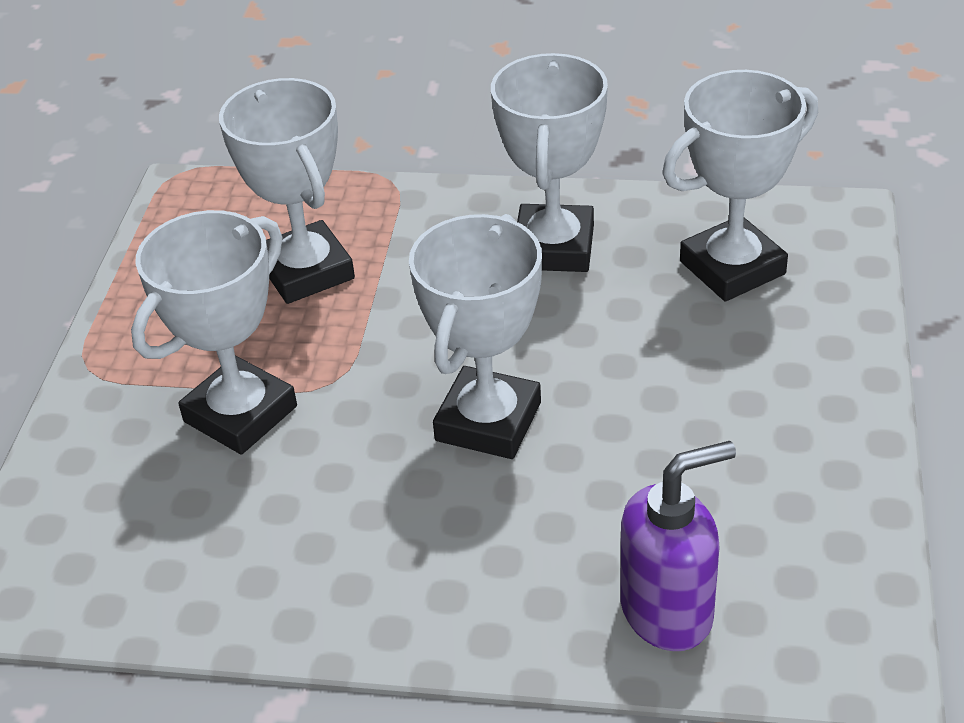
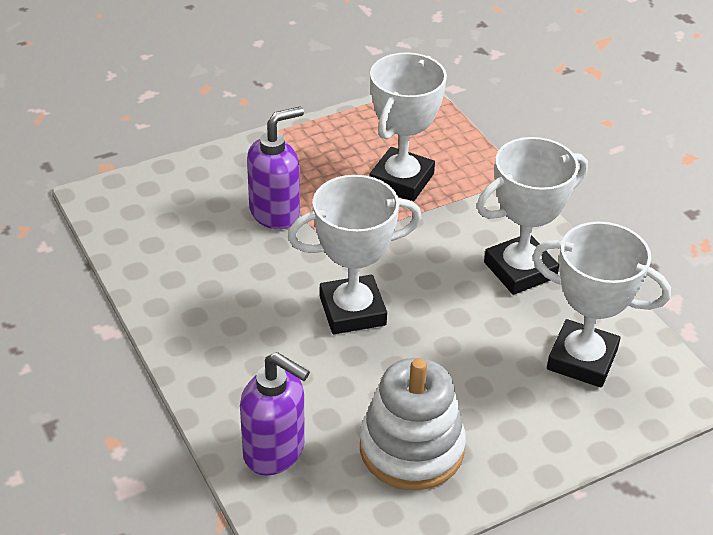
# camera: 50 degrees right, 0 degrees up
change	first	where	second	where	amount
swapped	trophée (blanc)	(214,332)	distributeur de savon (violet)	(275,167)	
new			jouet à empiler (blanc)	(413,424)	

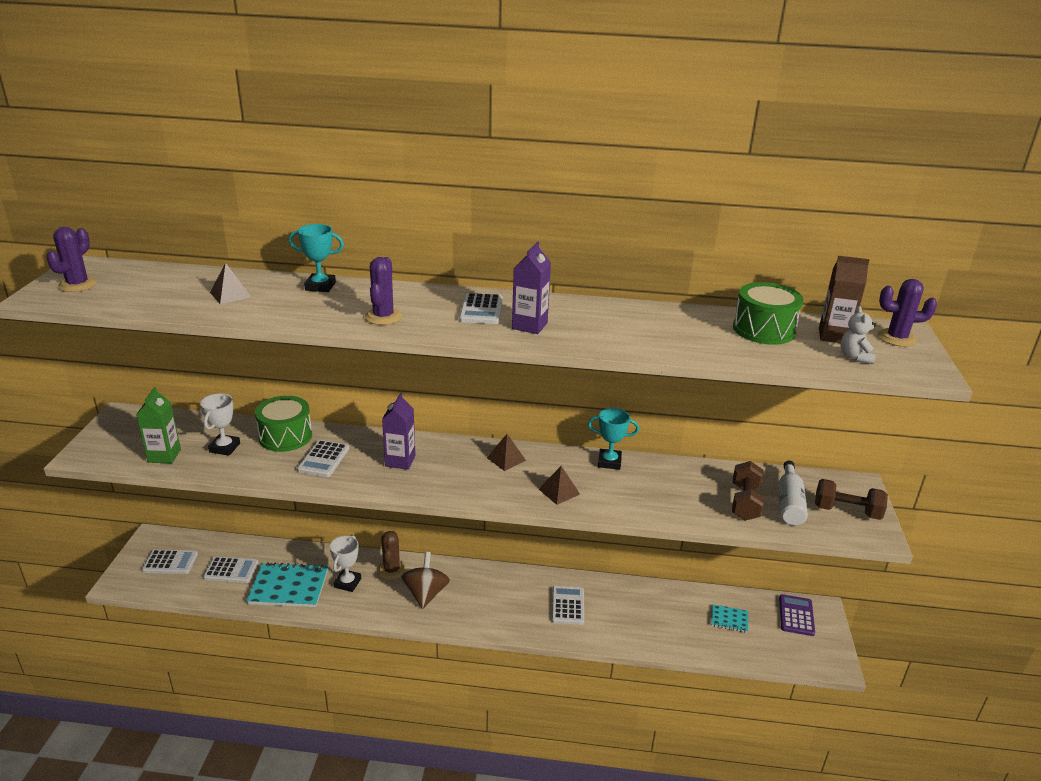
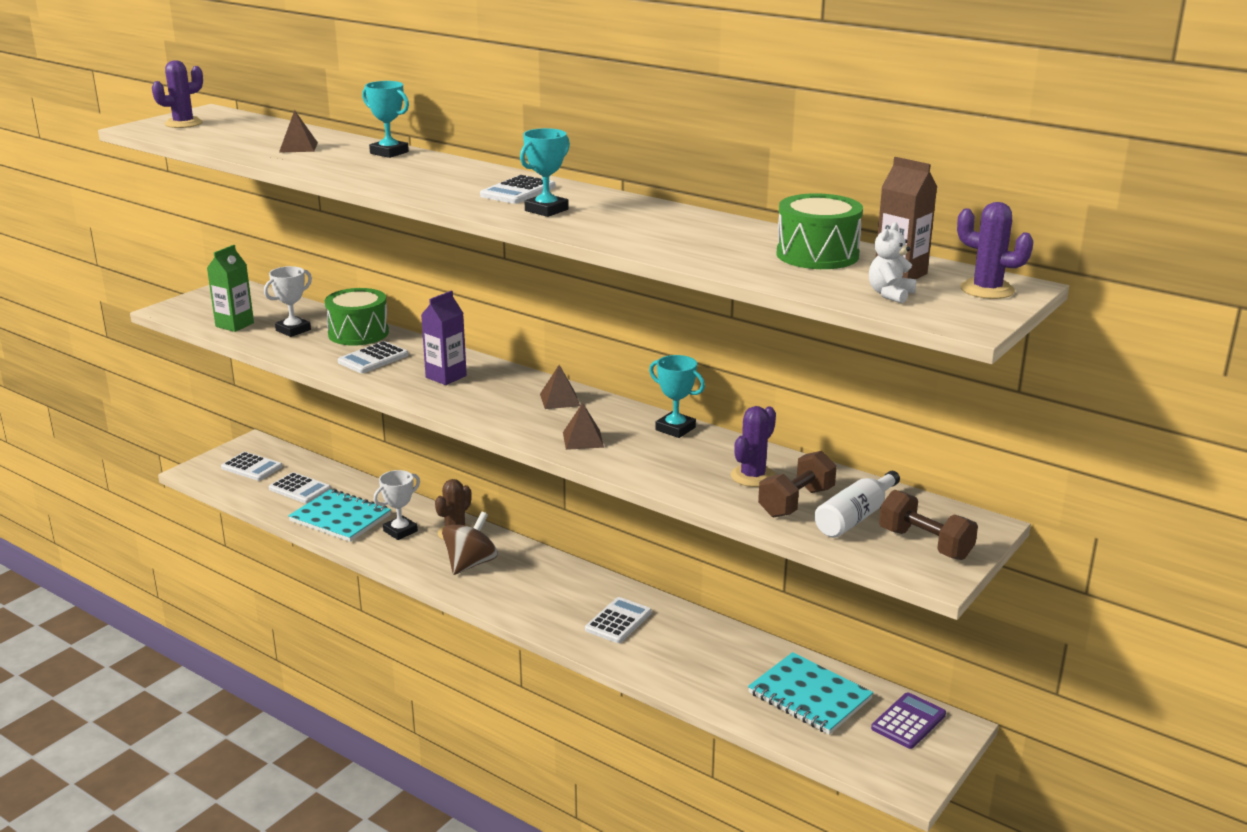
# camera: 30 degrees right, 5 degrees down
change	first	where	second	where	amount
swapped	brique de lait (violet)	(531,287)	trophée (turquoise)	(545,172)	
shifted	cactus (violet)	(383,291)		(753,446)	
scaled	carnet (turquoise)	(729,618)		(810,693)	x1.94

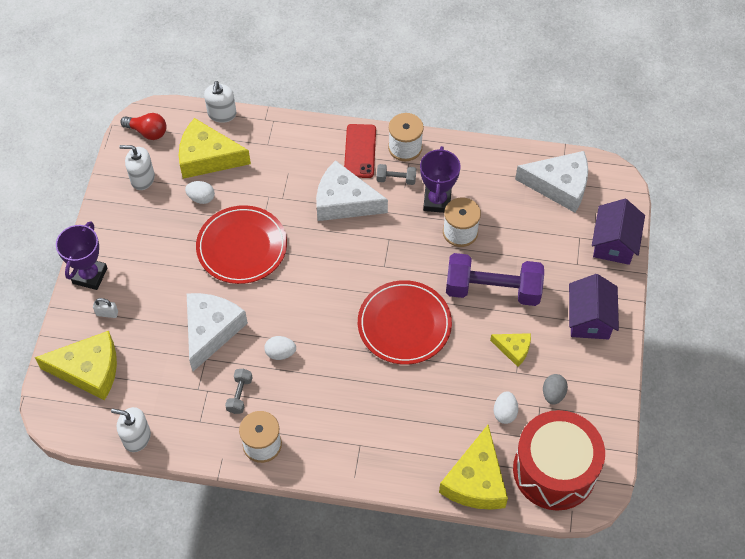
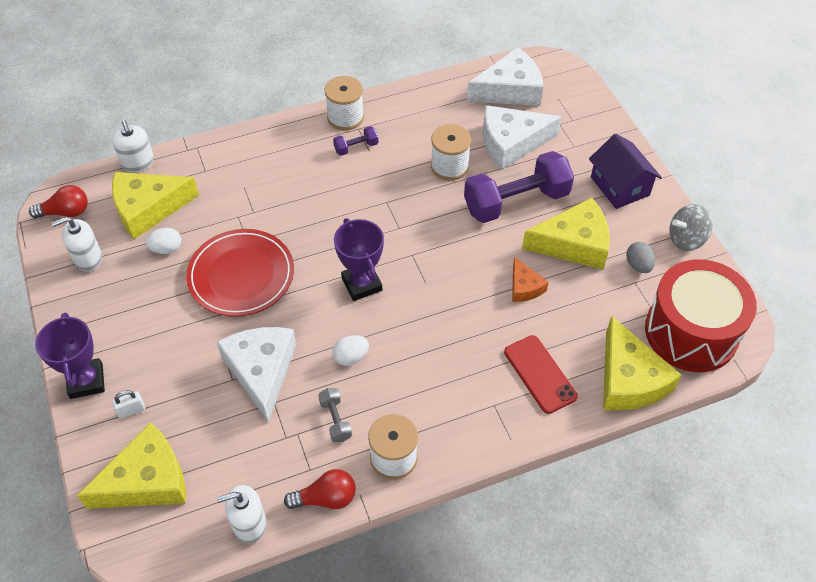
# camera: 30 degrees left, 5 degrees down
change	first	where	second	where	amount
shifted	téléphone (rouge)	(360,151)		(541,374)	
shifted	trophée (violet)	(440,179)		(359,259)	
shifted	fromage (blanc)	(352,190)		(522,137)	
repainted	haltère (gris)	(396,174)	haltère (violet)	(355,141)	
gone	maison (violet)	(618,232)			
gone	assiette (rouge)	(405,322)			
scaled	fromage (jaune)	(510,350)		(566,234)	x1.90
gone	œuf (blanc)	(506,407)			
new			toupie (gris)	(691,227)	
new			fromage (orange)	(530,279)	
new			ampoule (rouge)	(320,489)	

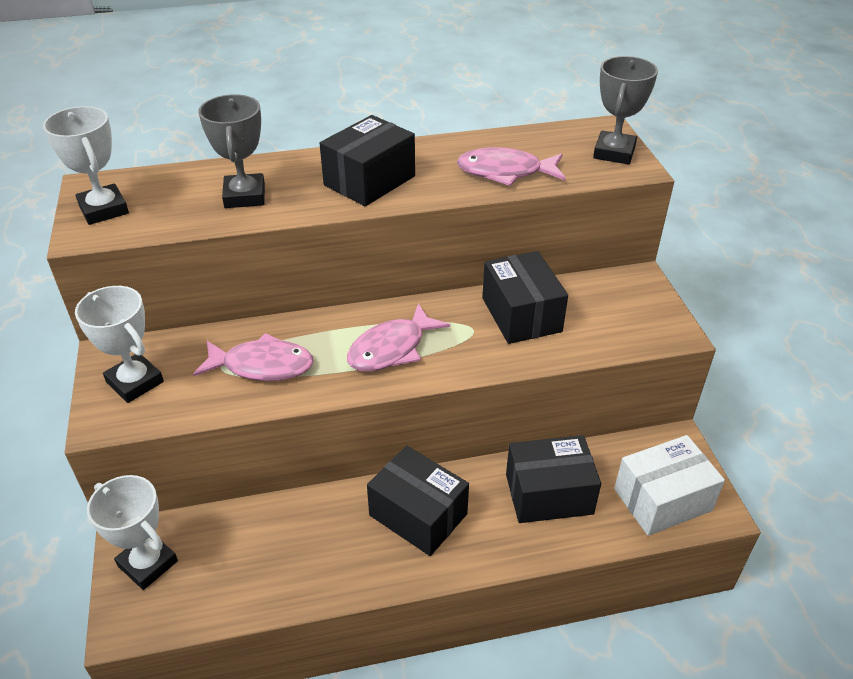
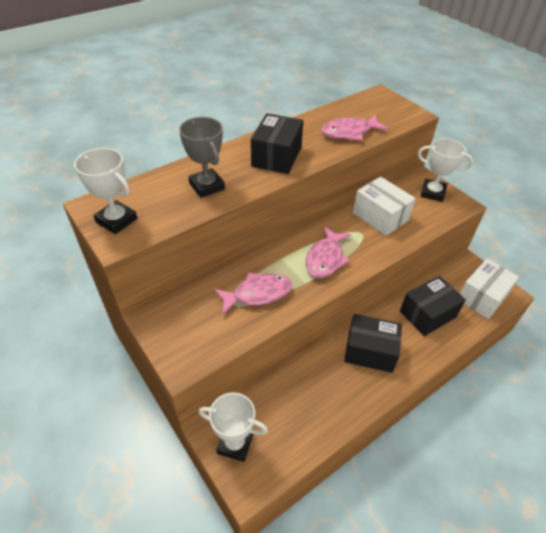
# camera: 25 degrees left, 5 degrees up
change	first	where	second	where	amount
gone	trophée (gris)	(625,110)			
repainted	boîte (noir)	(525,297)	boîte (blanc)	(384,206)	
shifted	trophée (blanc)	(119,344)		(445,170)	

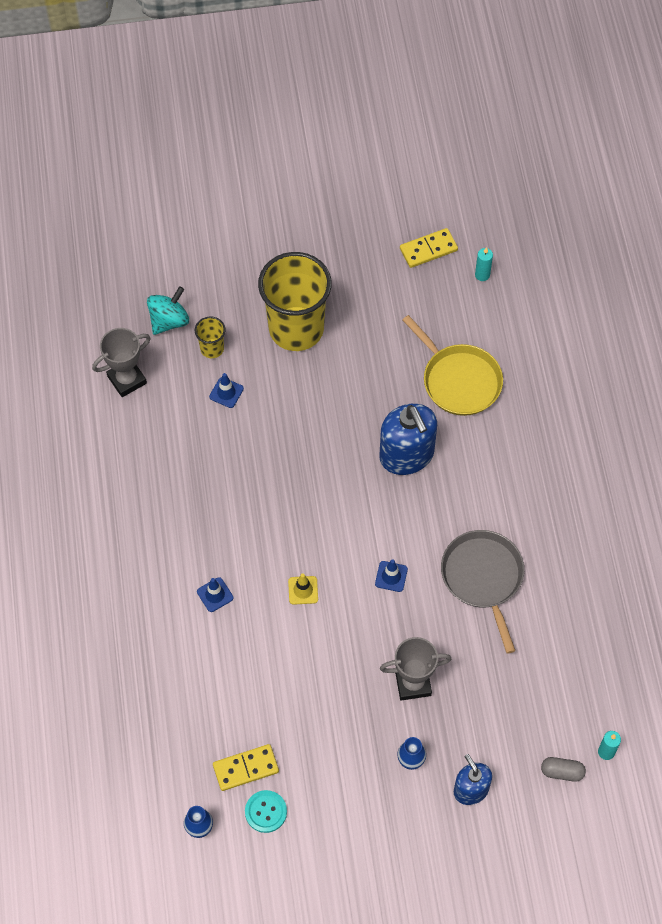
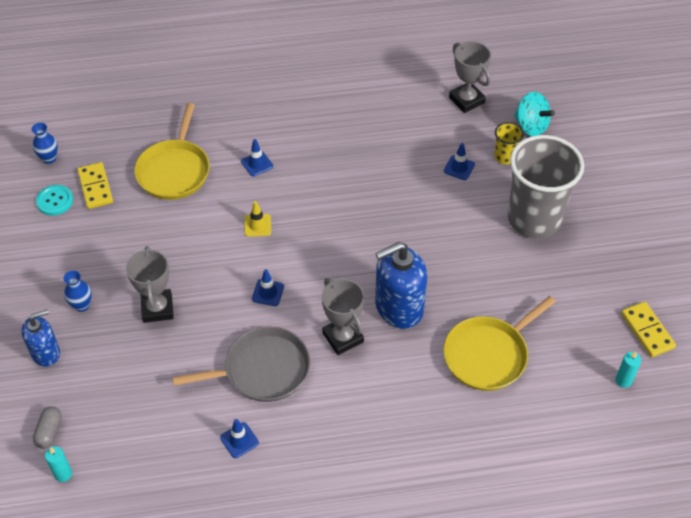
# camera: 90 degrees right, 10 degrees down
change	first	where	second	where	amount
repainted	gobelet (jaune)	(295,301)	gobelet (gris)	(546,186)	
new			poêle (jaune)	(172,151)	
new			trophée (gris)	(343,316)	
new			cône de chantier (bleu)	(239,438)	

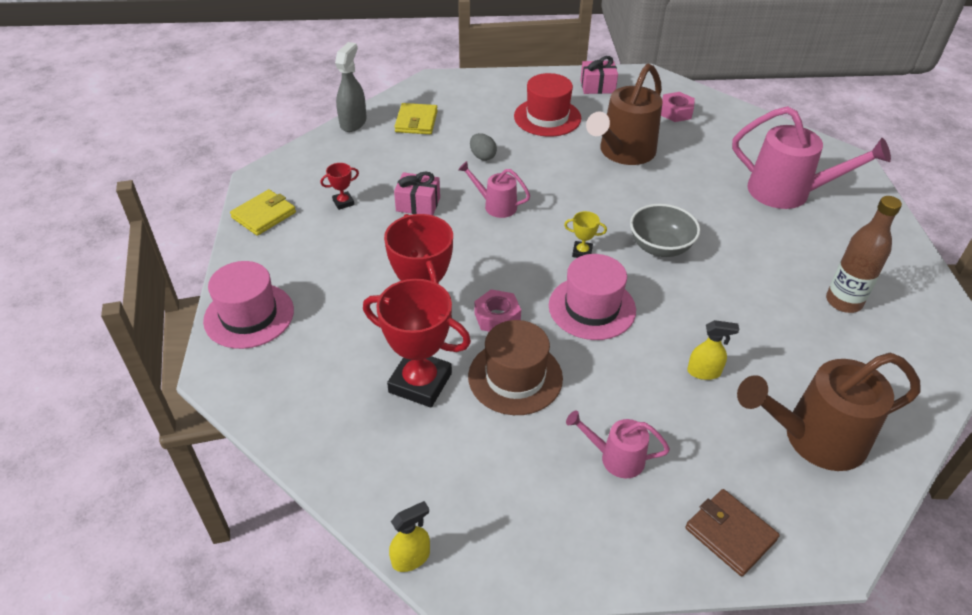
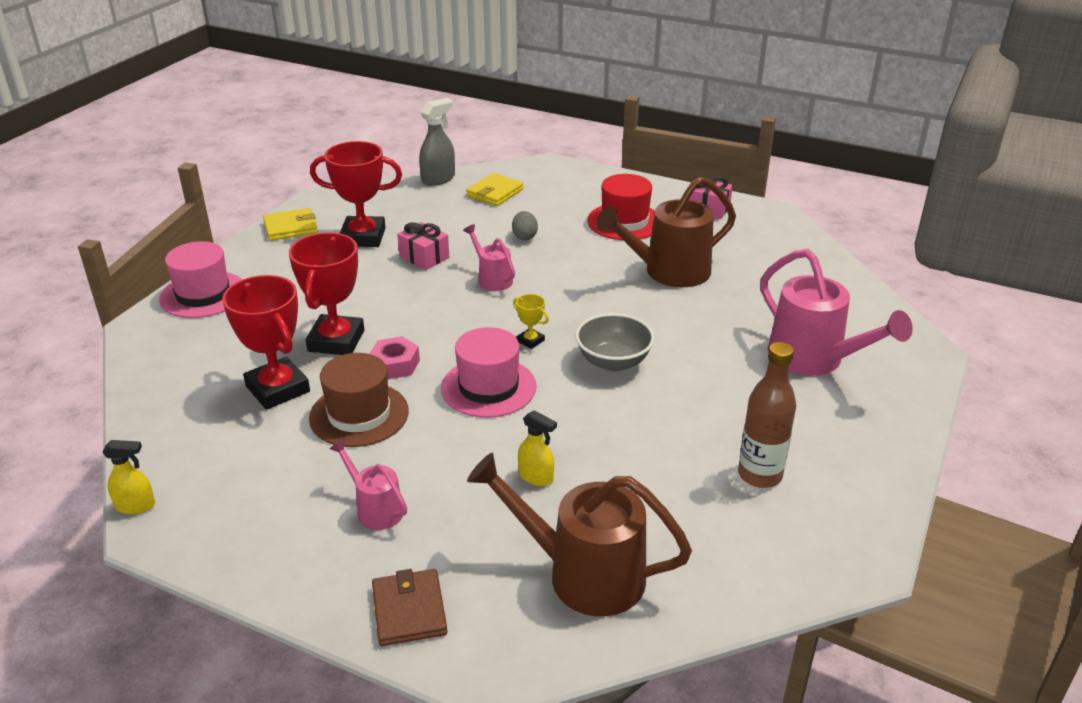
# camera: 30 degrees right, 10 degrees down
change	first	where	second	where	amount
gone	écrou (rose)	(678,107)			
scaled	trophée (rouge)	(339,186)		(356,194)	x2.26

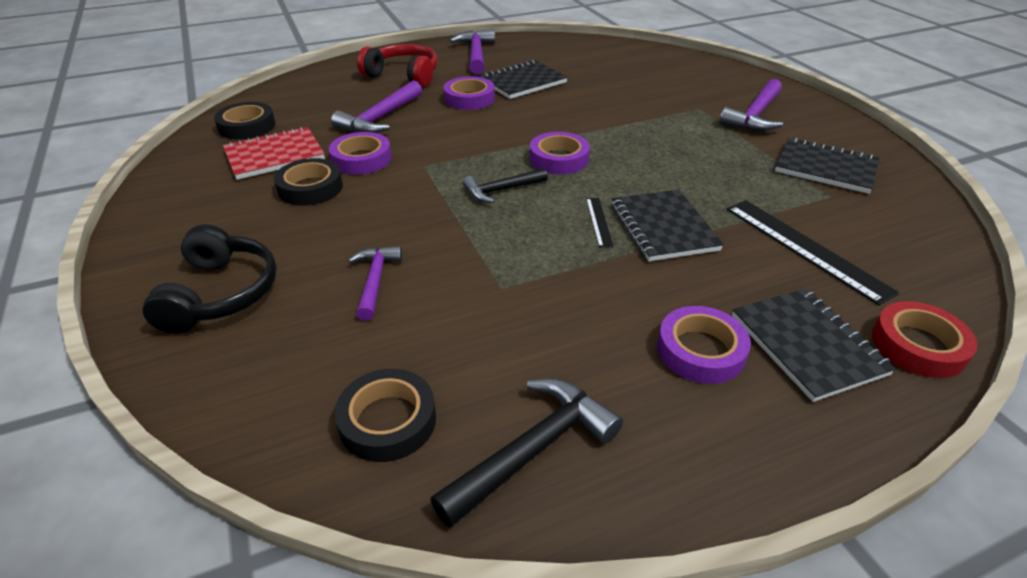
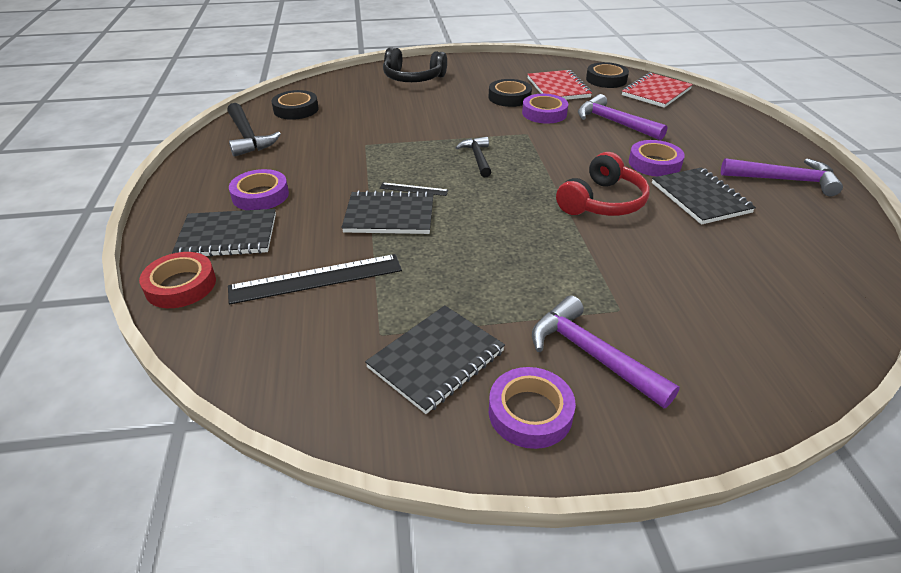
# camera: 105 degrees right, 0 degrees up
change	first	where	second	where	amount
shifted	casque audio (rouge)	(397,65)		(603,184)	
shifted	ruban adhésif (violet)	(560,153)		(532,408)	
gone	marteau (violet)	(375,283)			
new			carnet (rouge)	(657,90)	

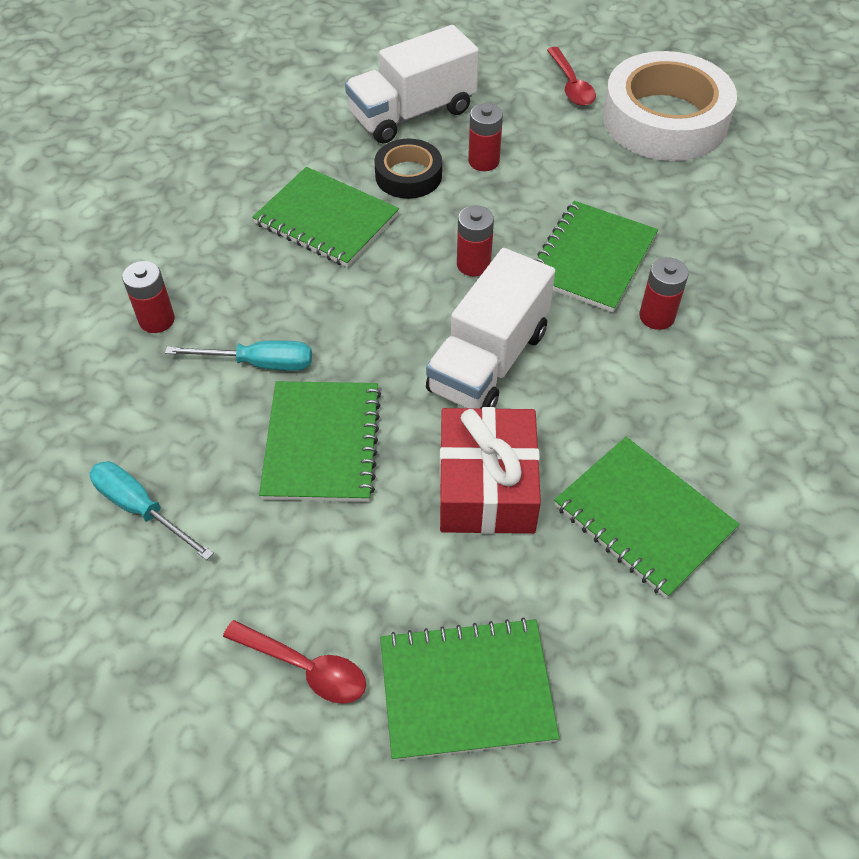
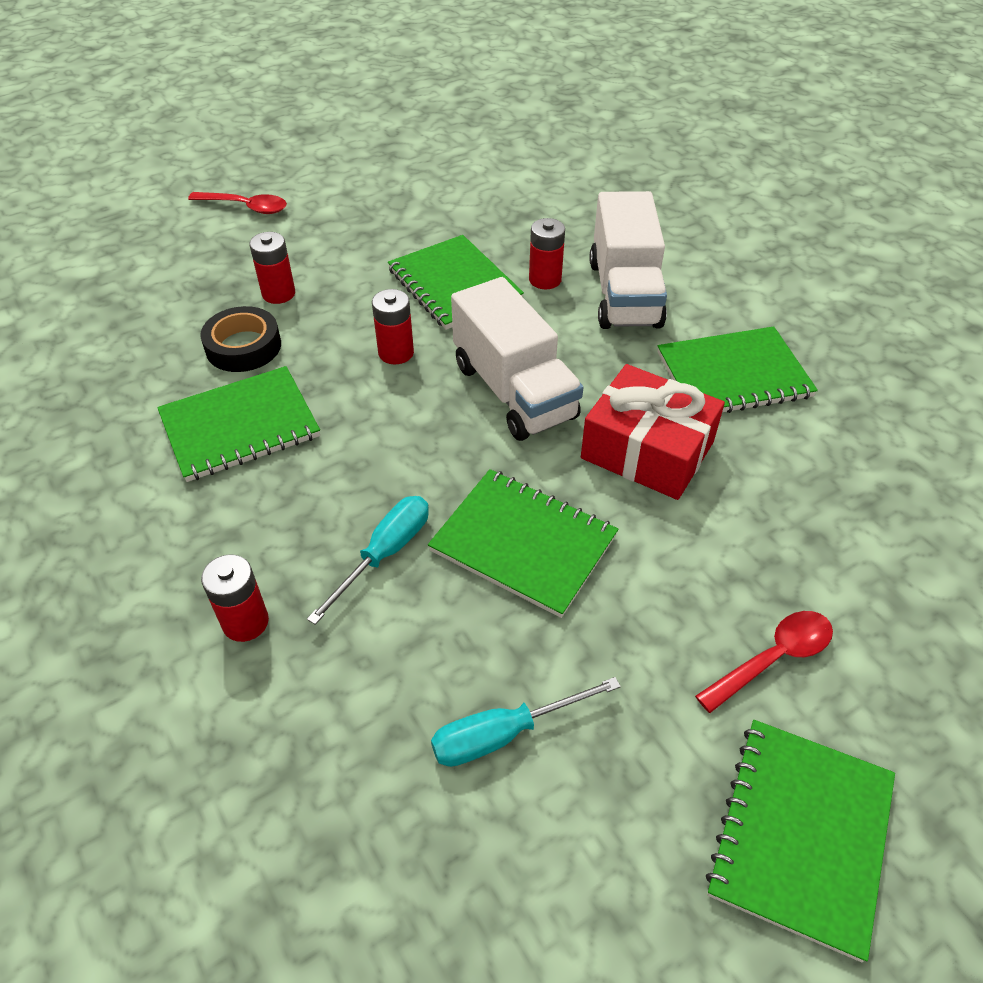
# camera: 60 degrees left, 5 degrees down
change	first	where	second	where	amount
shifted	camion (blanc)	(412,84)		(628,260)	
gone	ruban adhésif (blanc)	(670,106)			
shifted	carnet (vert)	(469,689)		(800,841)	

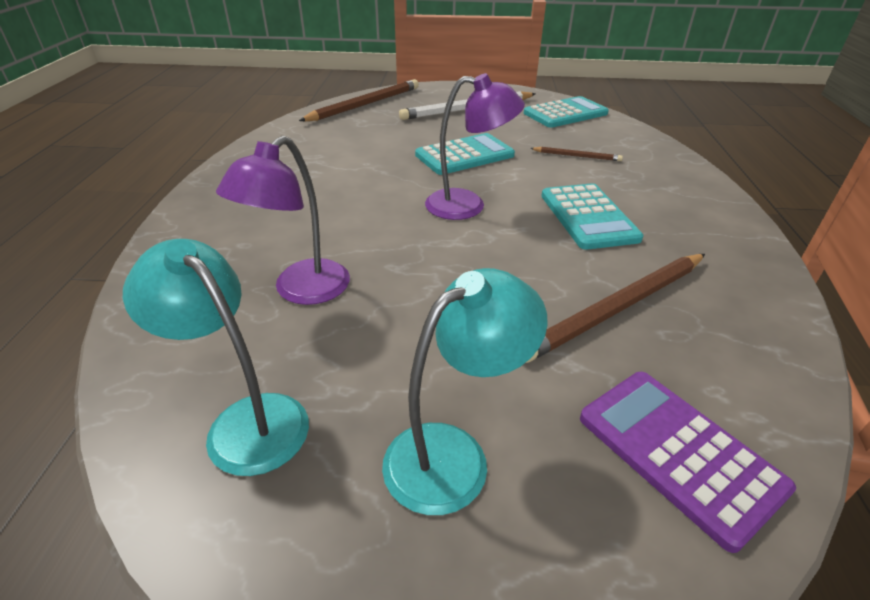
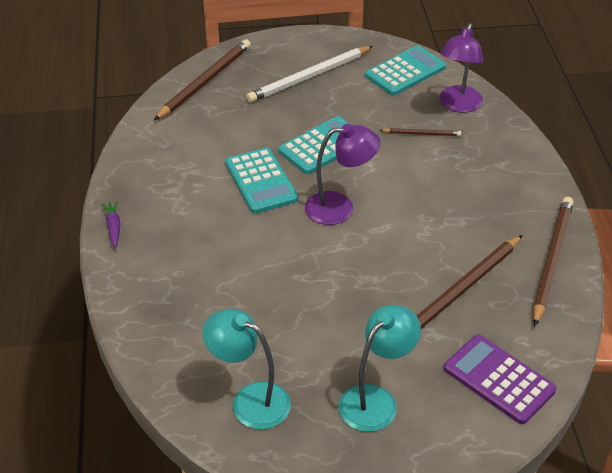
# camera: 10 degrees left, 5 degrees up
change	first	where	second	where	amount
shifted	lampe (violet)	(283,220)		(461,68)	
shifted	calculatrice (turquoise)	(592,216)		(261,181)	
new			crayon (marron)	(553,261)	
new			carotte (violet)	(110,224)	

